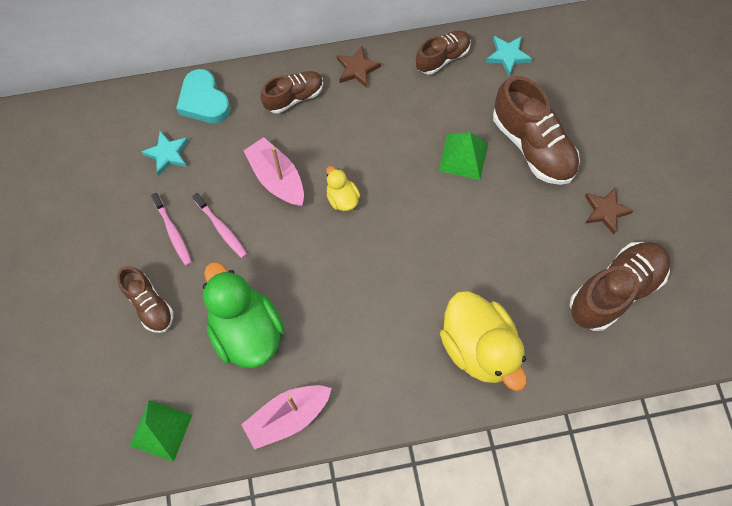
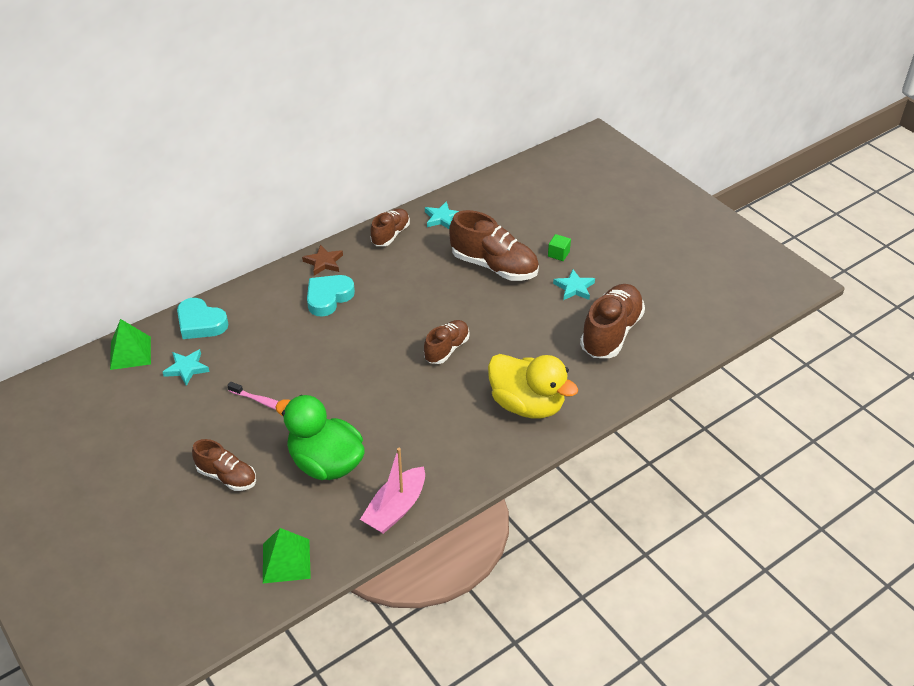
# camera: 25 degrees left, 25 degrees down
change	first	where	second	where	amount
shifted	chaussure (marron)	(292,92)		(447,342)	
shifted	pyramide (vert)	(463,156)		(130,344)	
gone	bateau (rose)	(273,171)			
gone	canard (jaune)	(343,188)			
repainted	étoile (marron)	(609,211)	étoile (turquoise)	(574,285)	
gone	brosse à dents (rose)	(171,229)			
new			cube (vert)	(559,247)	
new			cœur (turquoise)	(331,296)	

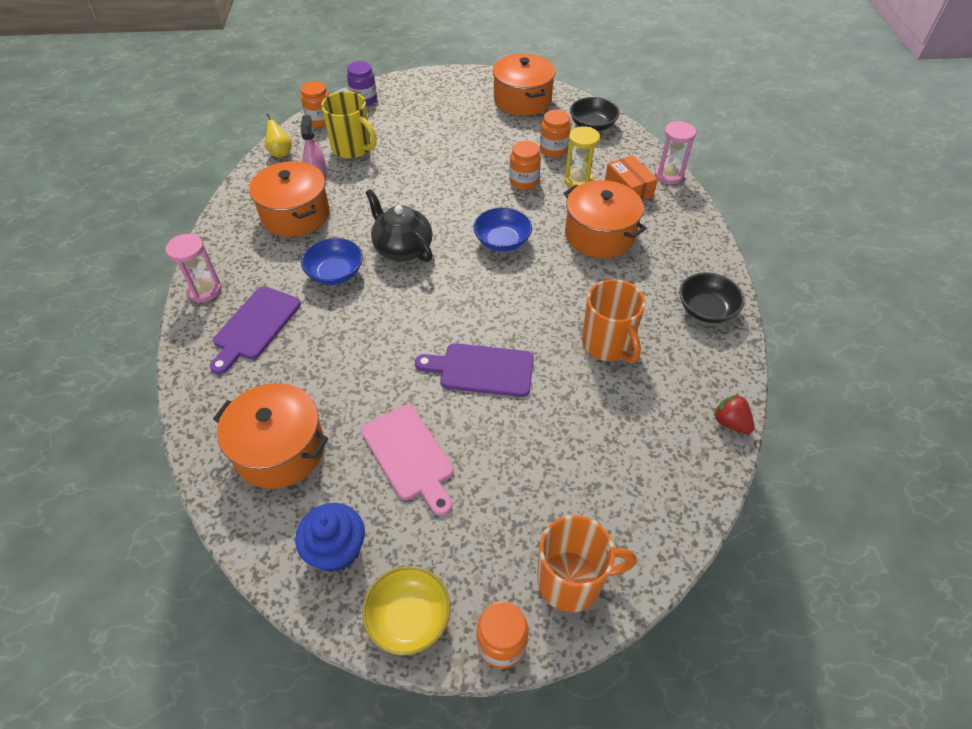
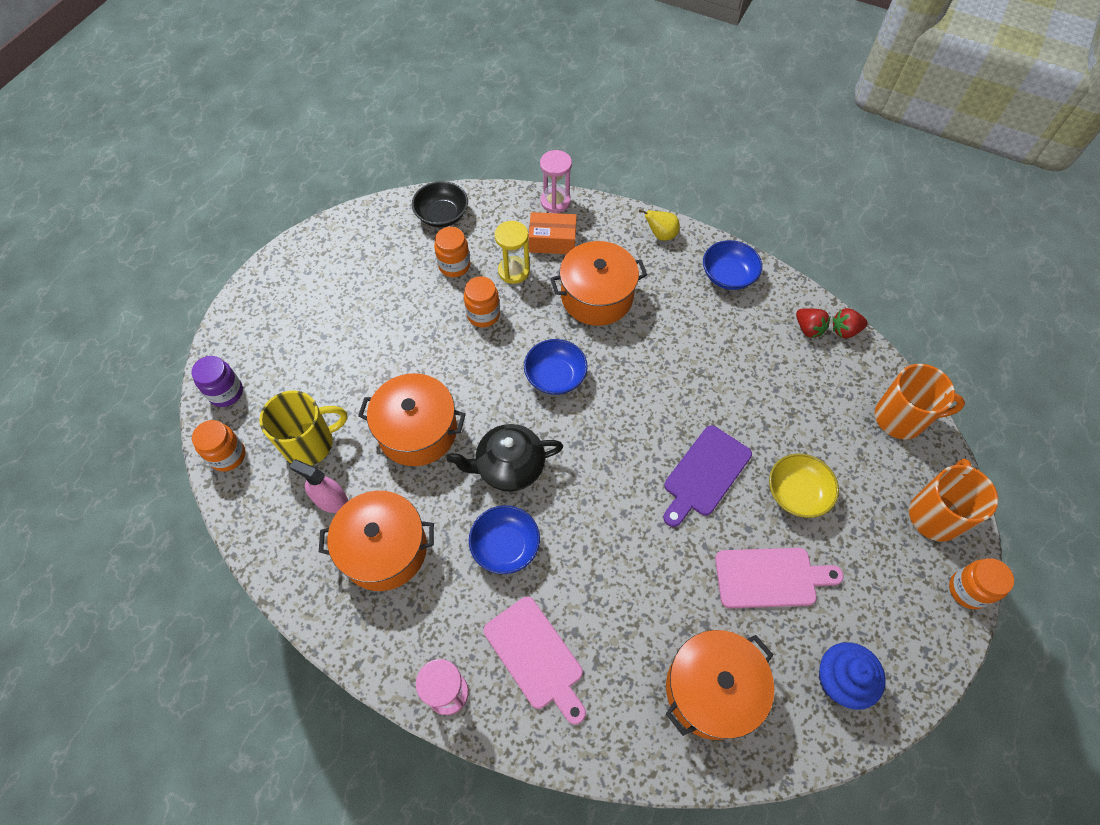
# camera: 60 degrees left, 10 degrees up
change	first	where	second	where	amount
shifted	marmite (orange)	(524,85)		(412,419)	
shifted	poire (jaune)	(278,135)		(659,225)	
repainted	bol (noir)	(712,298)	bol (bleu)	(732,265)	
shifted	tasse (orange)	(613,321)		(920,401)	
repainted	planche à découper (violet)	(255,330)	planche à découper (rose)	(535,661)	
shifted	bol (jaune)	(406,610)		(804,486)	
new			fraise (rouge)	(813,323)	

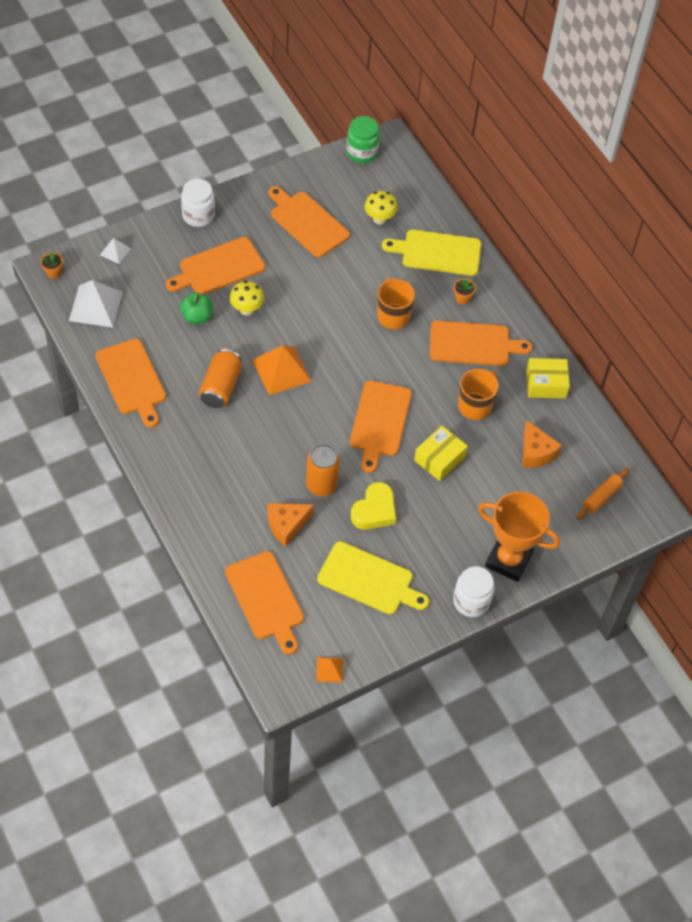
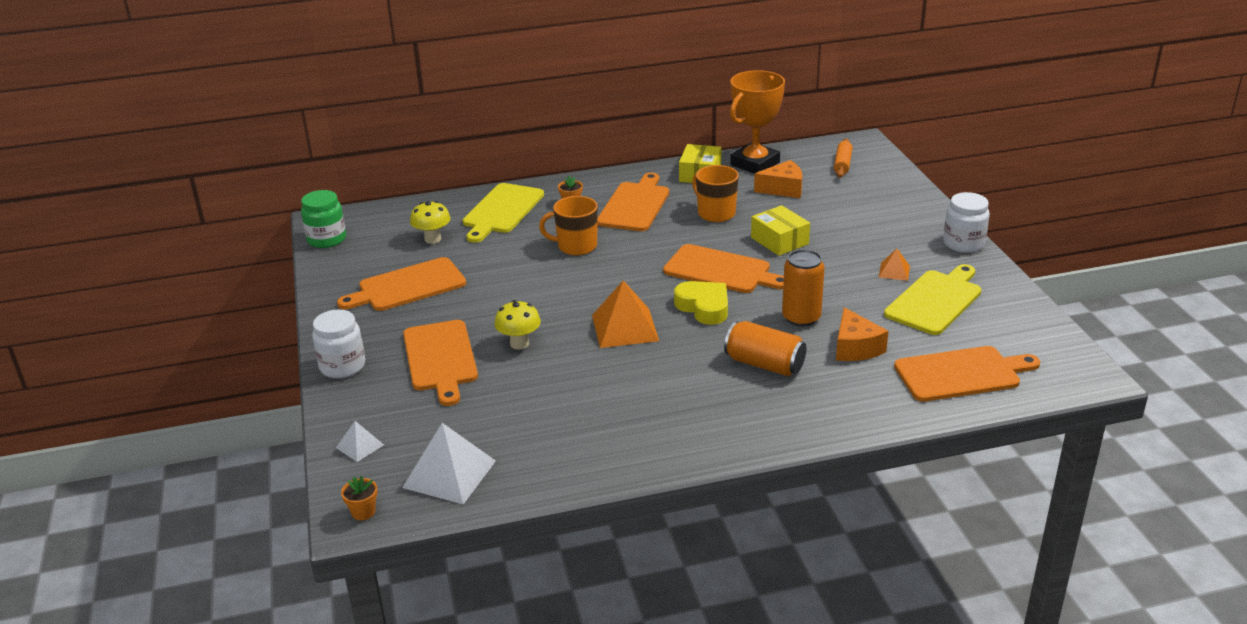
# camera: 70 degrees left, 25 degrees down
change	first	where	second	where	amount
gone	pomme (vert)	(196,308)			
gone	planche à découper (orange)	(130,383)			
shifted	canette (orange)	(220,378)		(765,348)	
rotated	rouleau à pâtisserie (orange)	(603,494)		(843,158)	45 degrees clockwise
shifted	cœur (jaune)	(373,506)		(701,303)	
shifted	trophée (orange)	(519,537)		(757,122)	
shifted	pyramide (orange)	(329,669)		(894,264)	

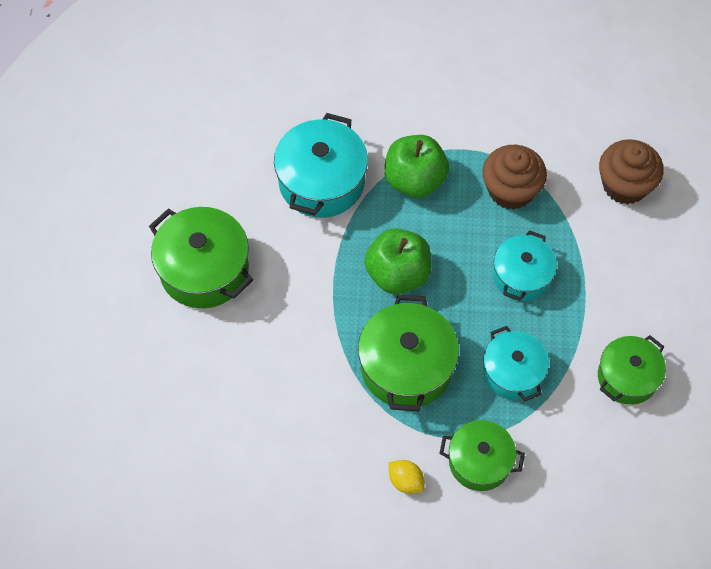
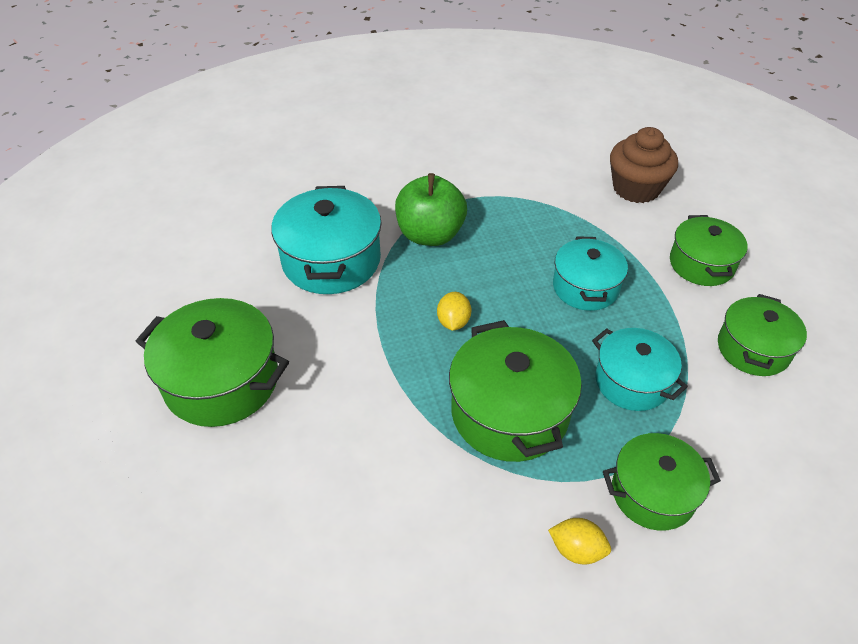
# camera: 20 degrees left, 15 degrees down
change	first	where	second	where	amount
gone	muffin (marron)	(514,177)			
swapped	pomme (vert)	(397,261)	citron (jaune)	(454,311)	
new			marmite (vert)	(709,250)	

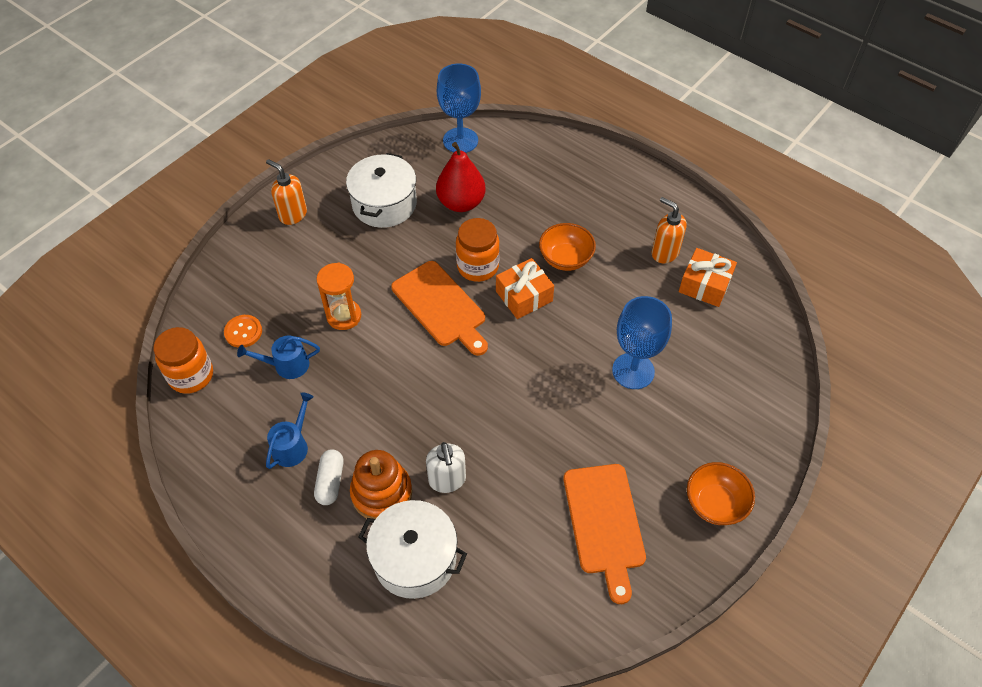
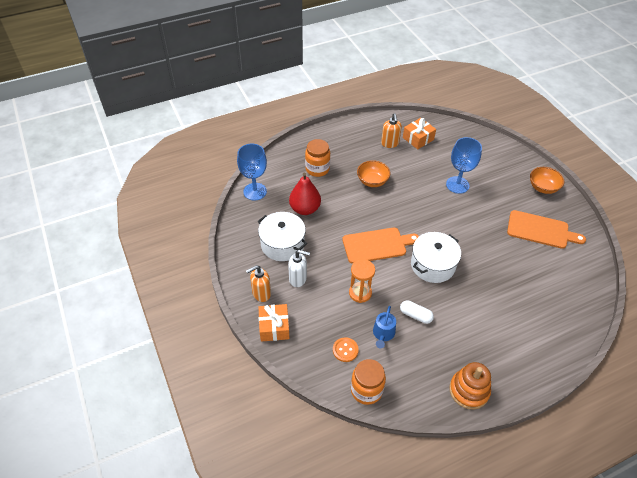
# camera: 65 degrees left, 5 degrees down
change	first	where	second	where	amount
rotated	distributeur de savon (orange)	(669,230)		(391,130)	75 degrees counterclockwise
shifted	bocal (orange)	(478,250)		(317,158)	
shifted	cadeau (orange)	(525,288)		(274,323)	
gone	arrosoir (bleu)	(290,430)			
shifted	distributeur de savon (blanc)	(446,467)		(299,268)	
shifted	gélule (blanc)	(328,477)		(417,312)	
shifted	jouet à empiler (orange)	(381,484)		(470,386)	
shifted	marmite (blanc)	(412,549)		(436,257)	

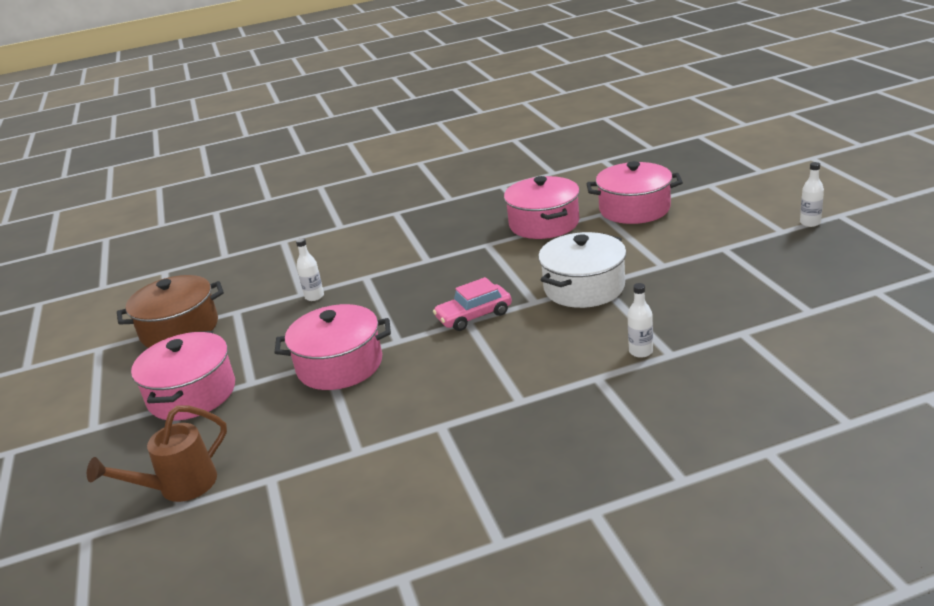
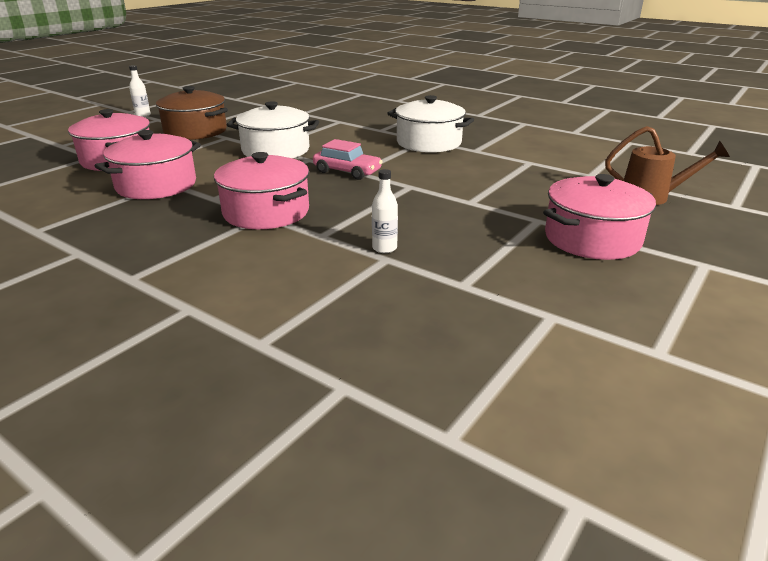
# camera: 130 degrees left, 0 degrees up
change	first	where	second	where	amount
shifted	marmite (marron)	(170,311)		(192,113)	
gone	bouteille (blanc)	(640,320)			
shifted	marmite (rose)	(332,347)		(261,190)	
new			marmite (blanc)	(430,124)	

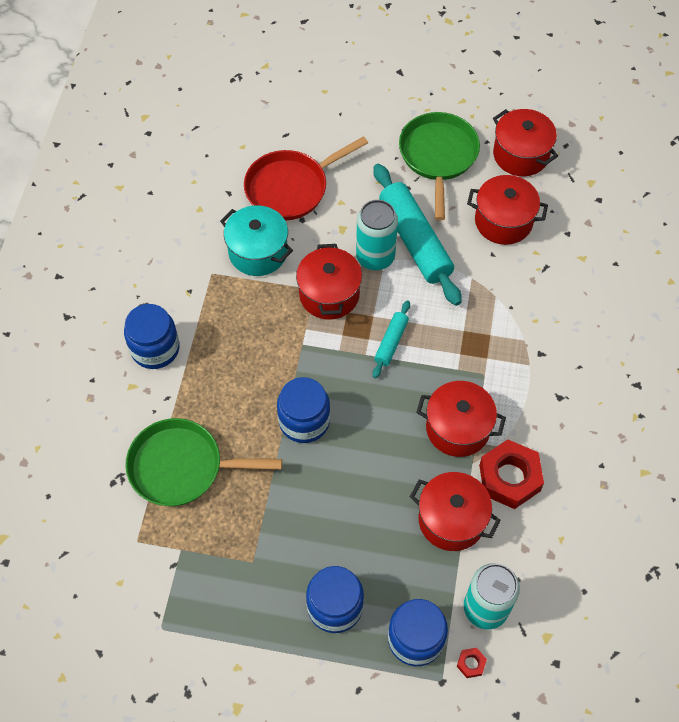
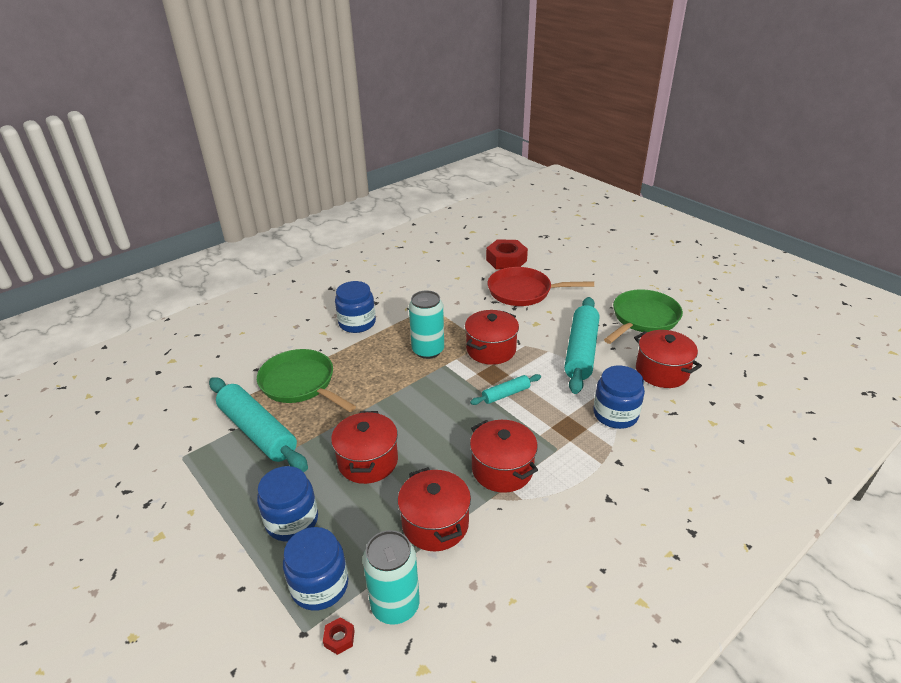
# camera: 40 degrees right, 25 degrees down
change	first	where	second	where	amount
shifted	marmite (rouge)	(525,142)		(364,447)	
shifted	canette (turquoise)	(377,235)		(426,324)	
gone	marmite (turquoise)	(256,240)			
shifted	bocal (bleu)	(303,410)		(619,397)	
shifted	écrou (rouge)	(511,474)		(507,254)	
new			rouleau à pâtisserie (turquoise)	(258,424)	

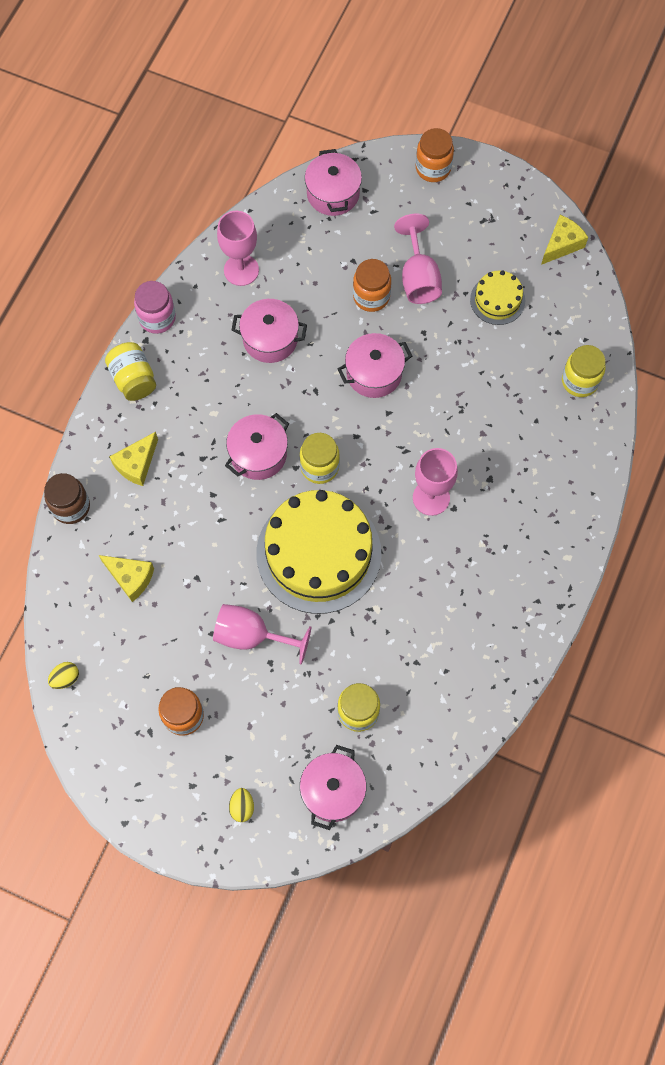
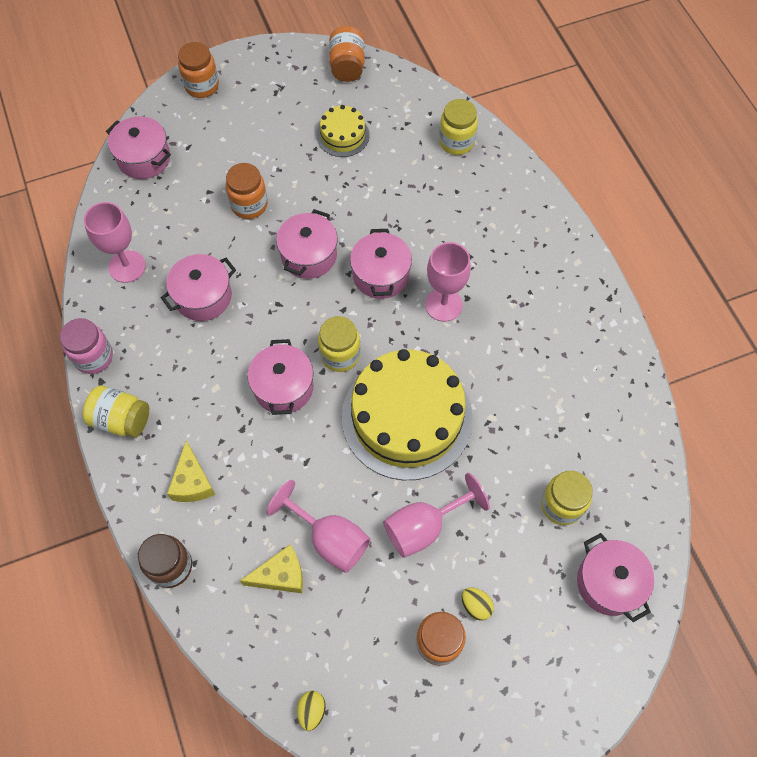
# camera: 45 degrees left, 5 degrees down
change	first	where	second	where	amount
shifted	verre à pied (rose)	(418,259)		(319,526)	
swapped	fromage (jaune)	(564,240)	bocal (orange)	(347,54)	
shifted	œuf (jaune)	(241,805)		(477,603)	
new			marmite (rose)	(381,264)	

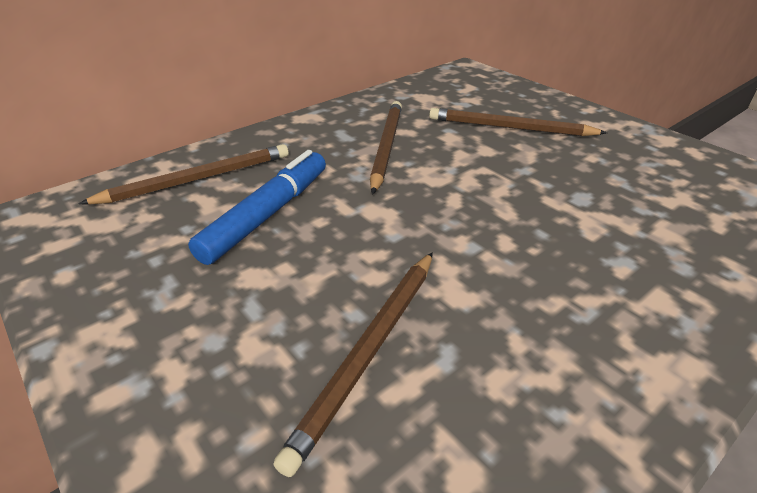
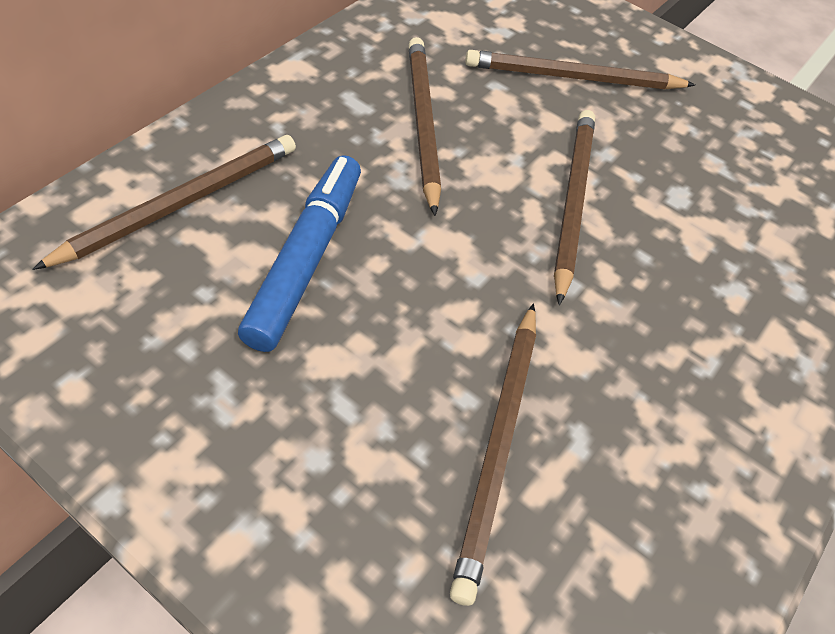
# camera: 20 degrees left, 15 degrees up
change	first	where	second	where	amount
new			crayon (marron)	(574,207)	

